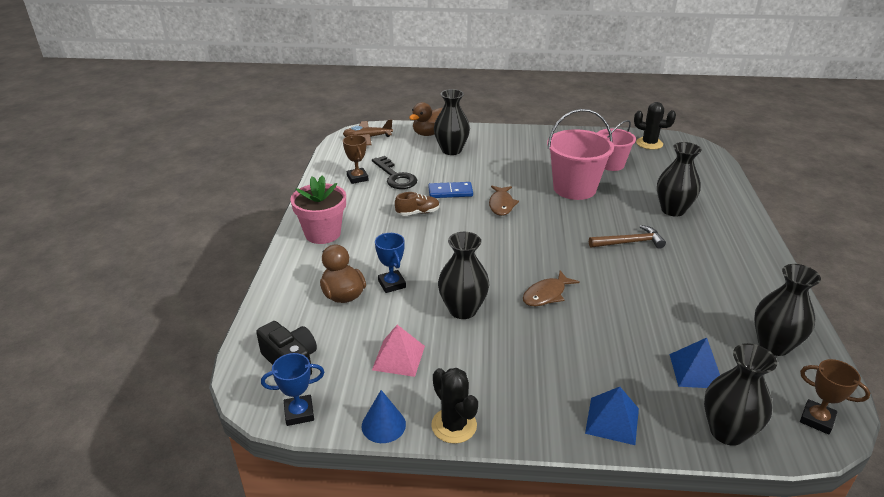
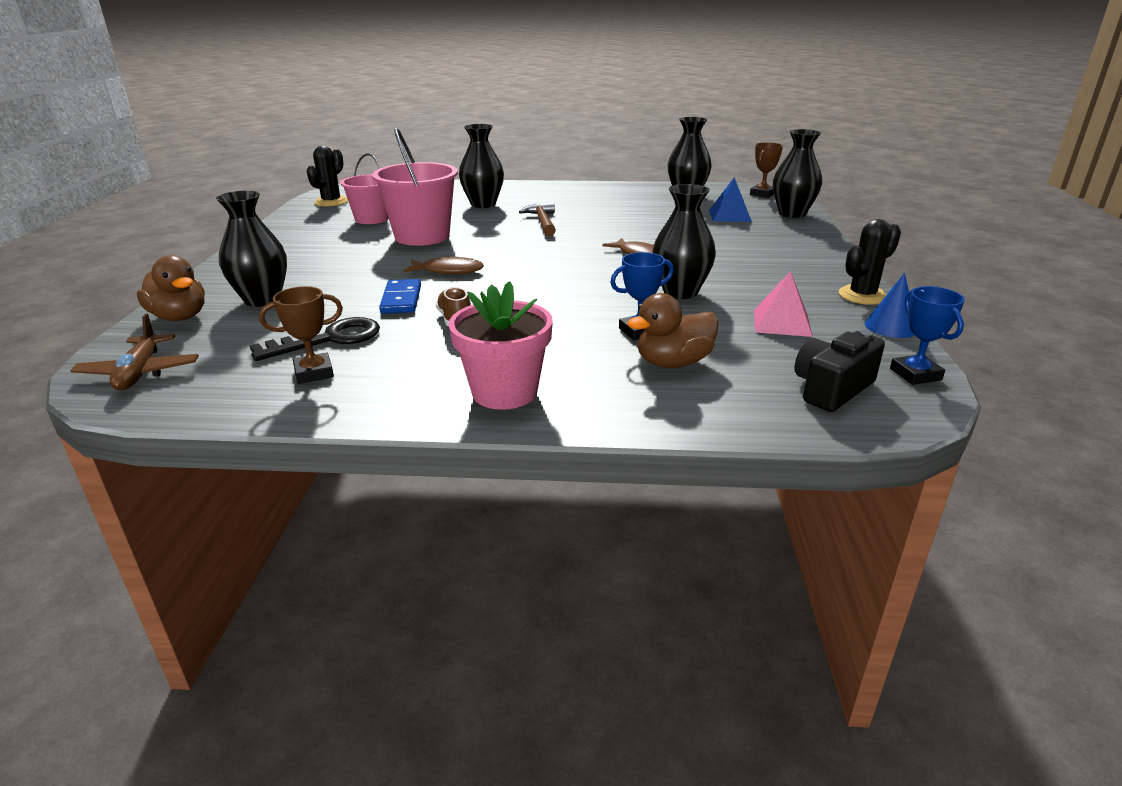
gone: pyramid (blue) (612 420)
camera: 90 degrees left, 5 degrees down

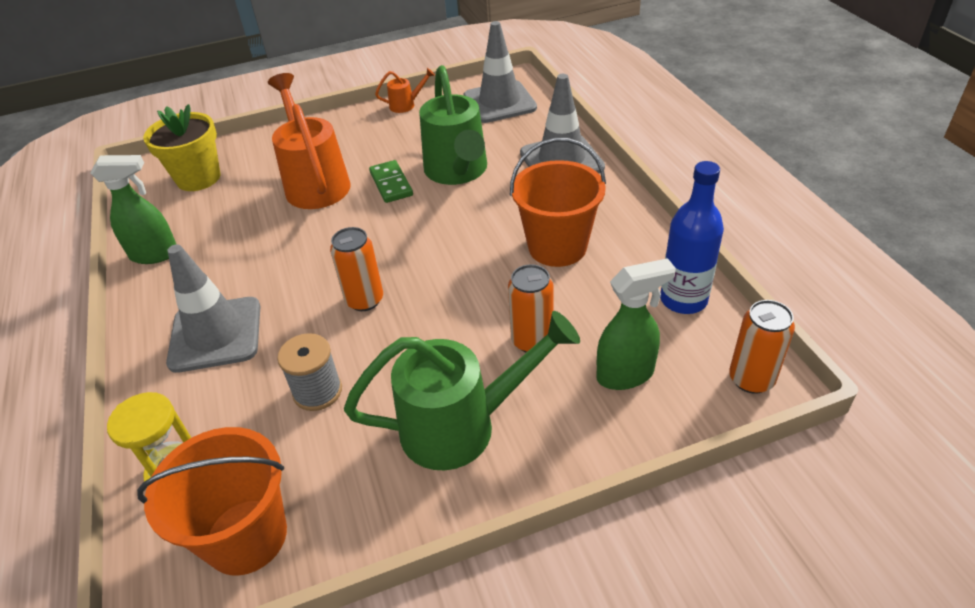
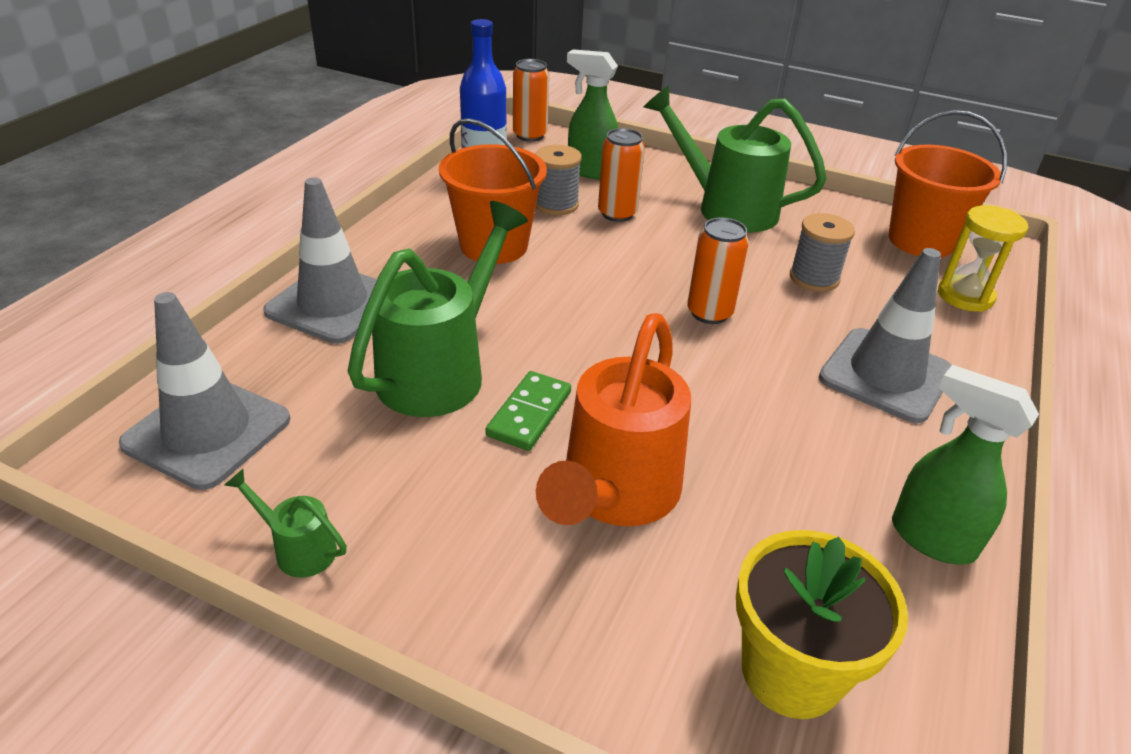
new: spool (grey) (556 204)
repainted: watering can (orange) (406 105) to watering can (green) (299 549)
camera: 140 degrees left, 5 degrees down

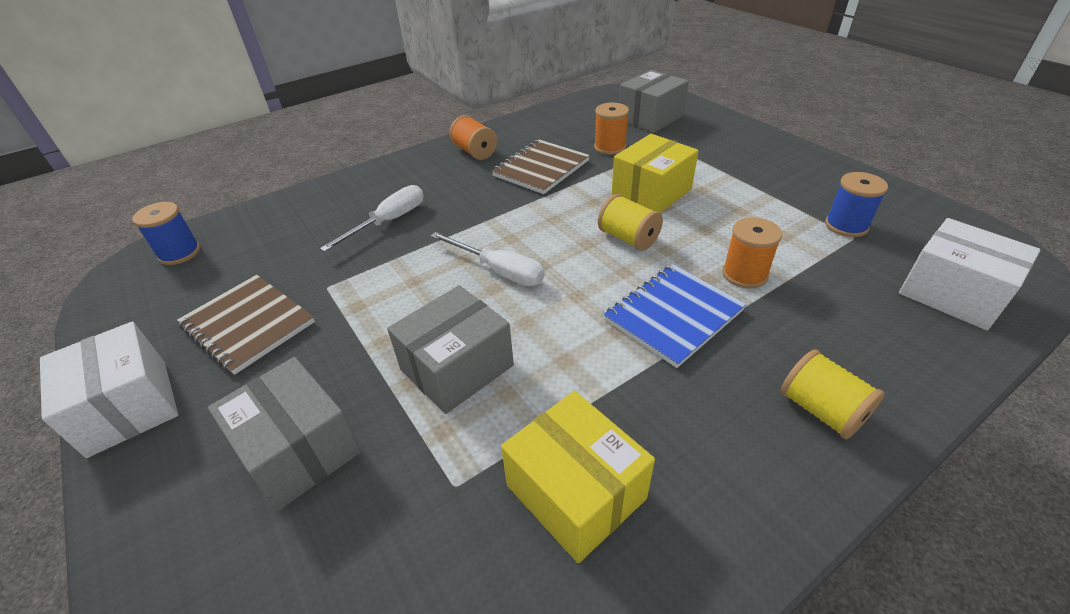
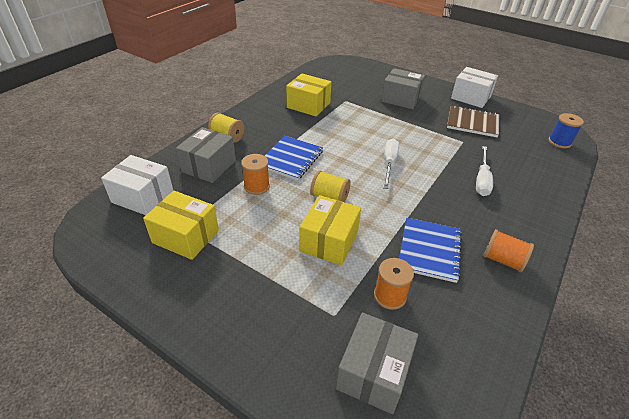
shifted: box (grey) (457 367) to (209 166)
swapped: spool (blue) (846 226) to box (yellow) (185 236)
repainted: notebook (brown) (541 168) to notebook (blue) (429 250)
rotated: screwdriver (white) (499 271) = (389 164) 90 degrees clockwise
camera: 155 degrees right, 0 degrees up

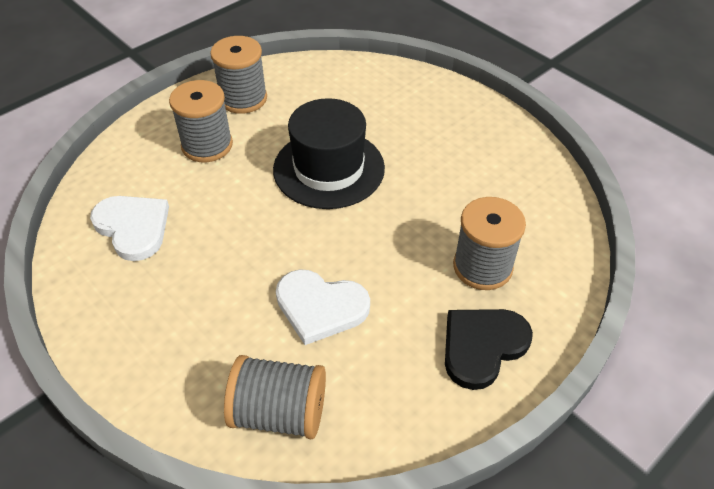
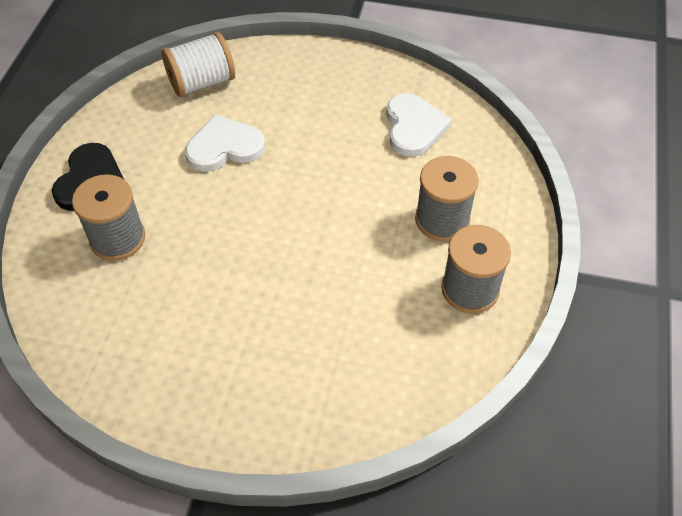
gone: hat (black) (329 168)
repainted: spool (grey) (279 412) to spool (white) (202 82)
rotated: heart (white) (133 227) = (414 127) 105 degrees counterclockwise
camera: 145 degrees right, 5 degrees up

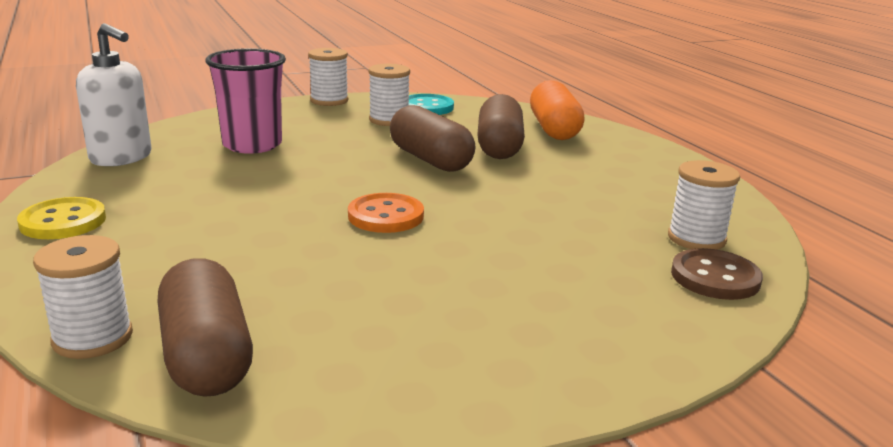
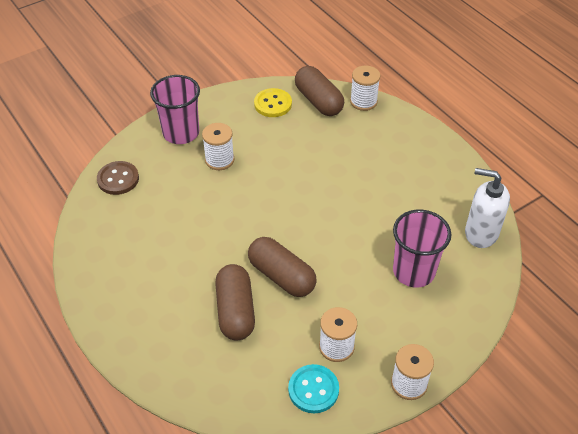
gone: button (orange) (386 216); capsule (orange) (554 129)
new: cup (pink) (181 133)
shifted: button (yellow) (63 221) to (273 104); spool (white) (696 238) to (219 160)
camera: 170 degrees right, 25 degrees up

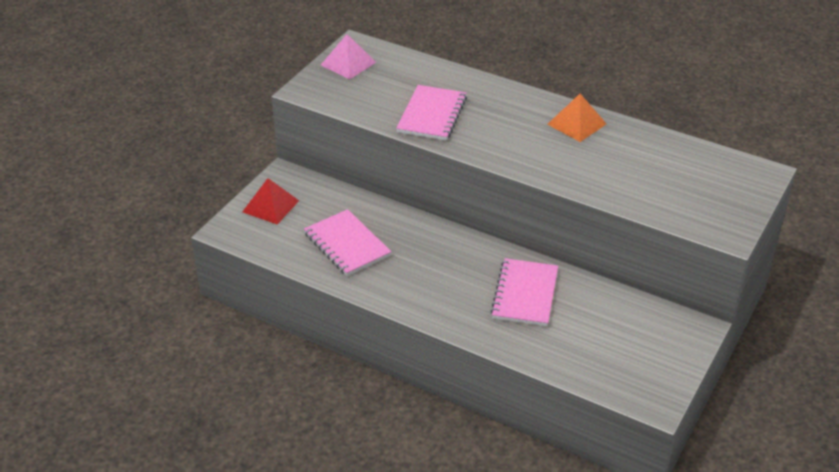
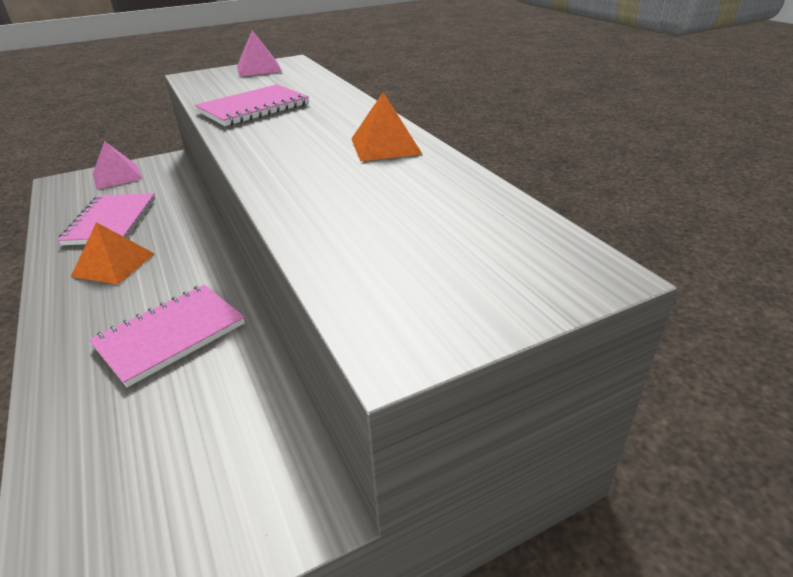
new: pyramid (orange) (113 264)
repainted: pyramid (red) (270 206) to pyramid (pink) (117 176)
camera: 35 degrees right, 5 degrees down

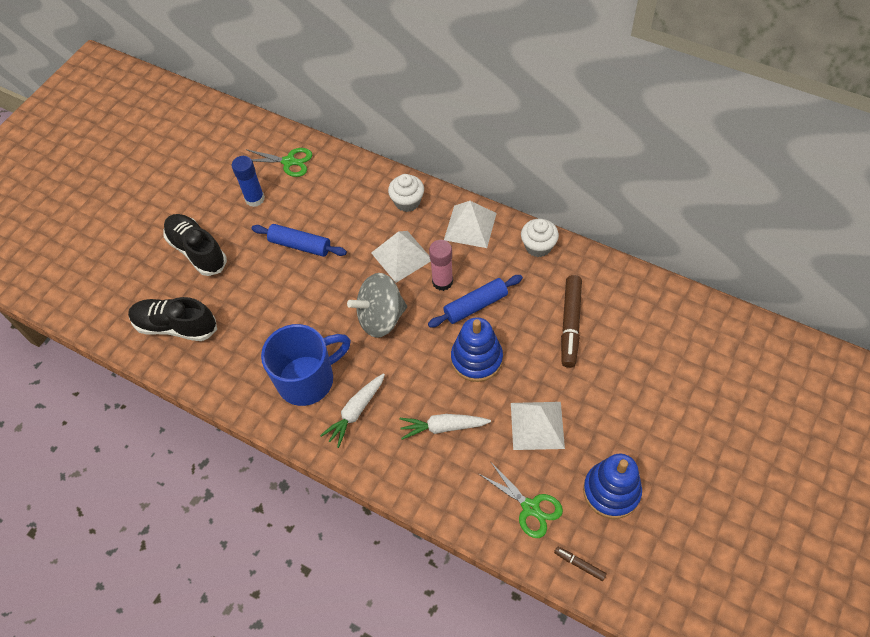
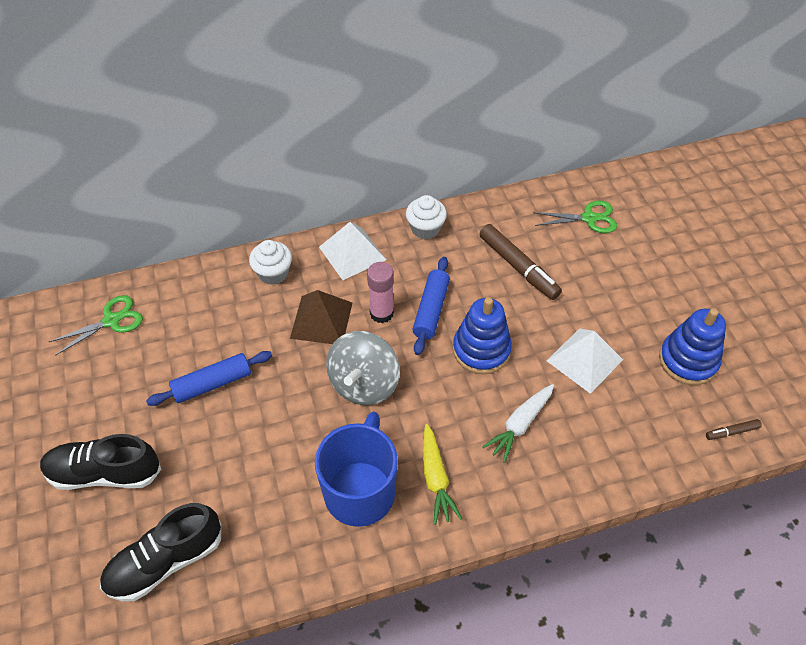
gone: glue stick (blue) (255 199)
shifted: scissors (green) (530 507) to (589 218)
repainted: carrot (white) (355 412) to carrot (yellow) (436 478); pyramid (white) (401 256) to pyramid (brown) (321 320)
camera: 50 degrees left, 5 degrees down

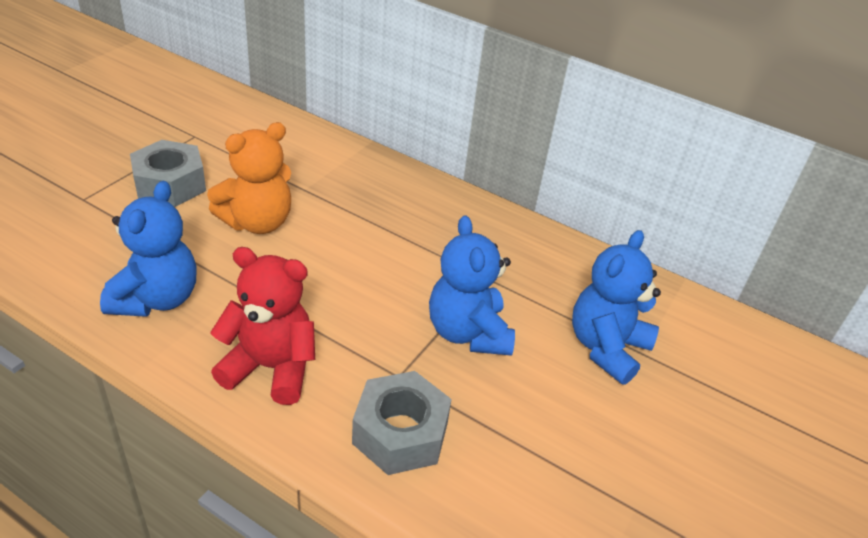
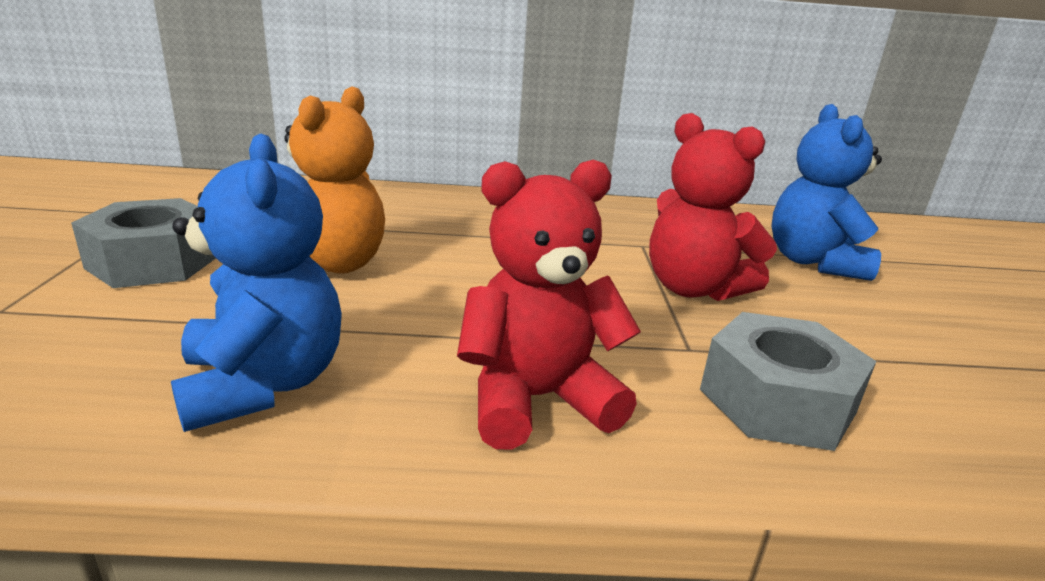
repainted: teddy bear (blue) (468 333) to teddy bear (red) (693 289)
camera: 30 degrees left, 15 degrees down

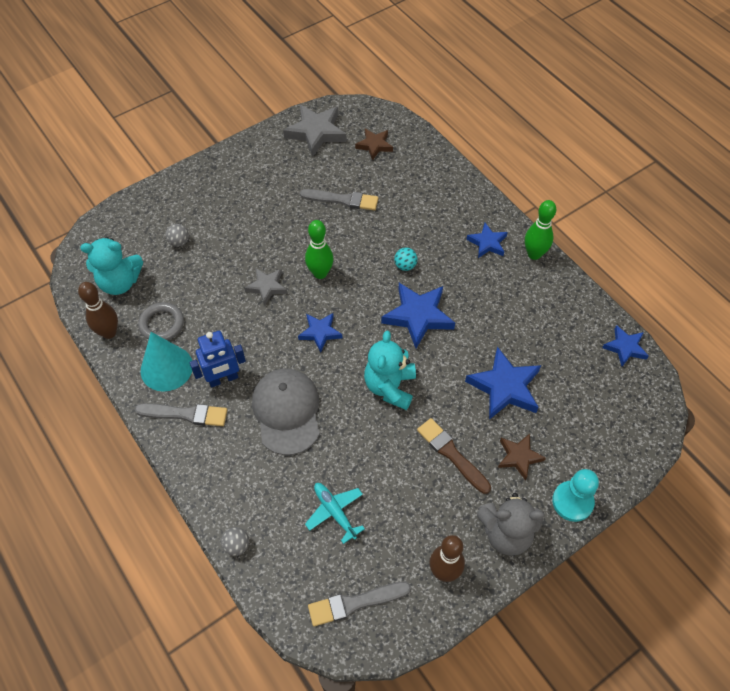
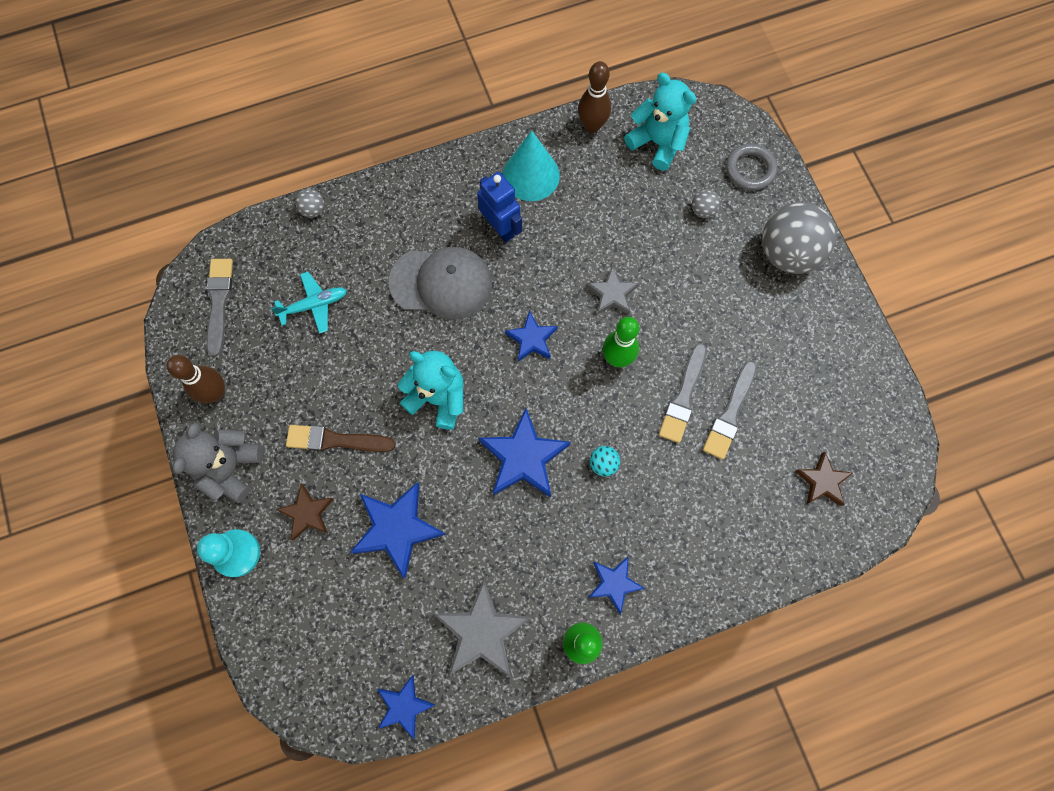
new: ball (grey) (787 253)
shifted: brush (grey) (185 414) to (683 397); ring (grey) (162 324) to (750 169); star (grey) (316 132) to (482 631)
rotated: teddy bear (turquoise) (120 282) = (657 143) 120 degrees clockwise; robot (blue) (223 379) = (500 228) 150 degrees clockwise; brush (brown) (451 454) = (336 440) 150 degrees counterclockwise
camera: 105 degrees right, 15 degrees up

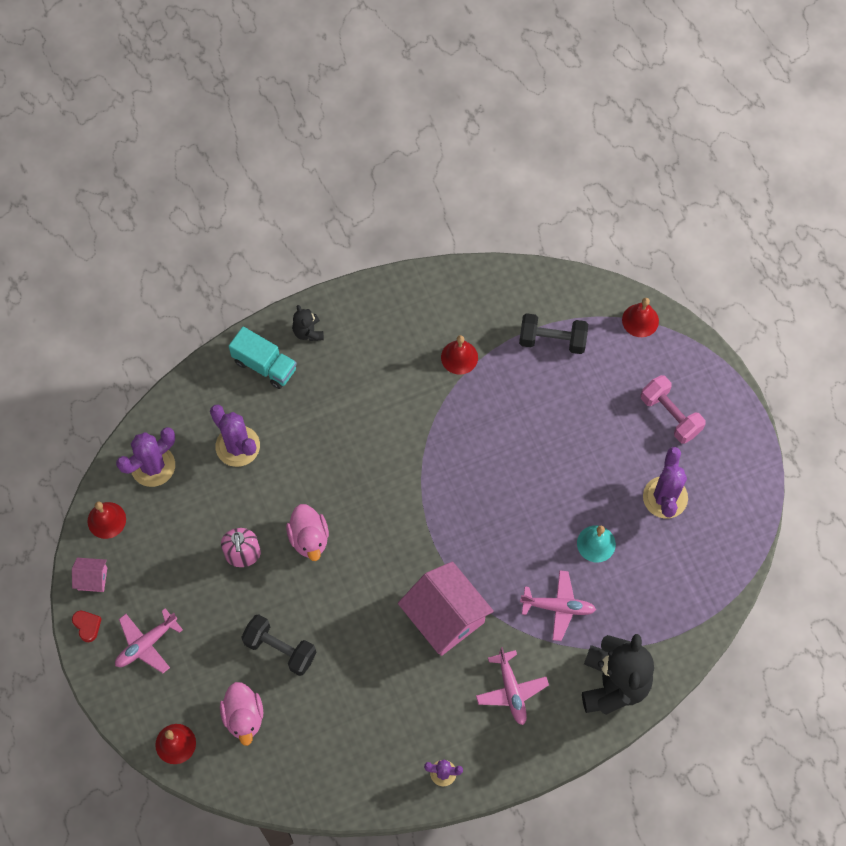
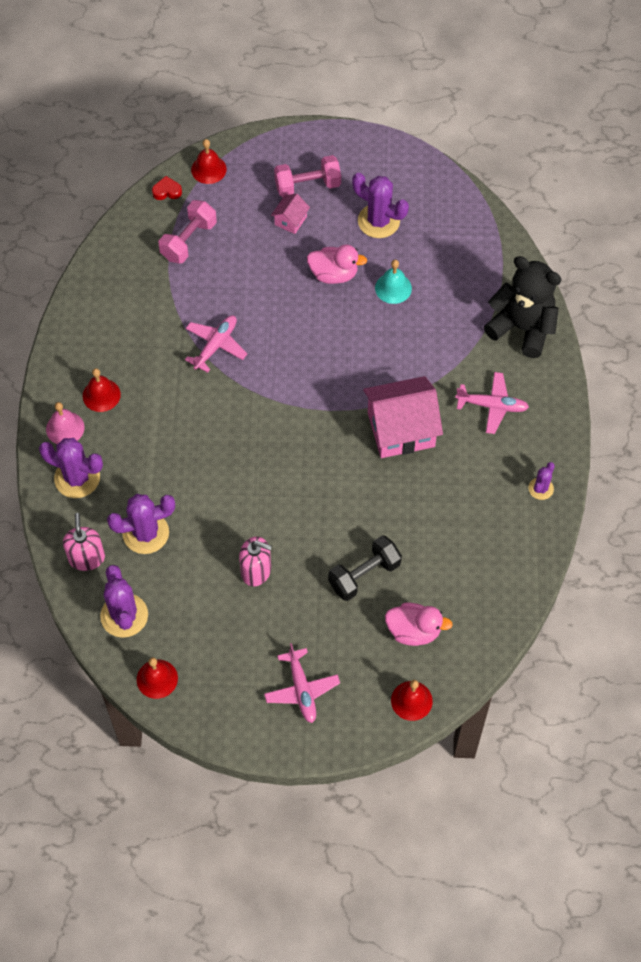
new: soap dispenser (pink) (86 558)
shifted: house (pink) (92 578) to (290 220); heart (red) (87 626) to (167 191); duck (pink) (309 538) to (334 274); bell (red) (459 357) to (101 395); plane (pink) (558 607) to (216 345)
swapped: truck (turquoise) (264 365) to cactus (purple) (77 478); teddy bear (black) (308 332) to bell (pink) (65 428)
repainted: dumbbell (black) (552 340) to dumbbell (pink) (189 241)
camera: 65 degrees left, 5 degrees down

